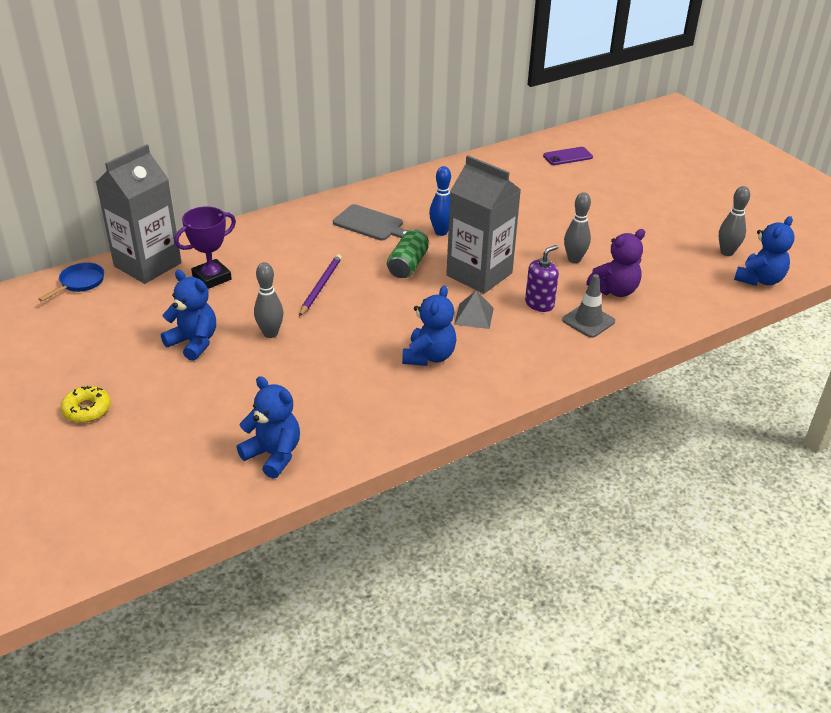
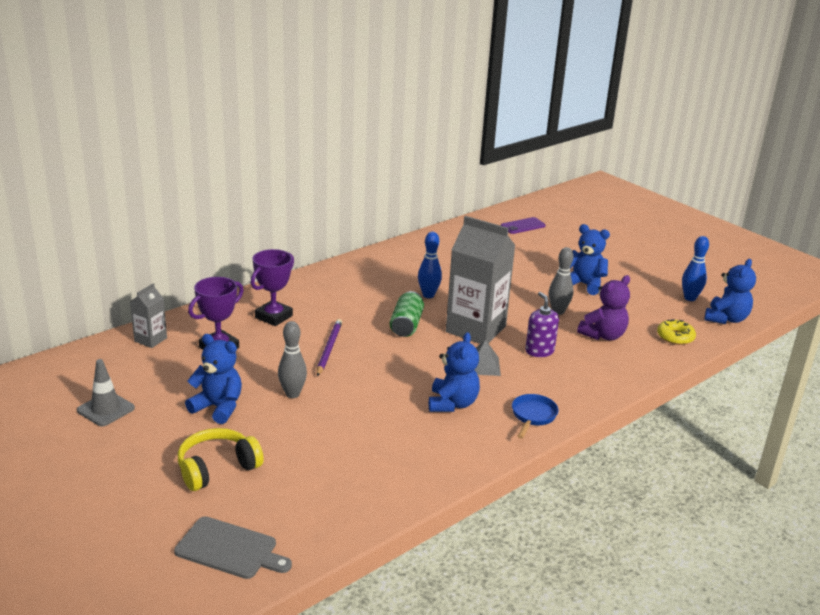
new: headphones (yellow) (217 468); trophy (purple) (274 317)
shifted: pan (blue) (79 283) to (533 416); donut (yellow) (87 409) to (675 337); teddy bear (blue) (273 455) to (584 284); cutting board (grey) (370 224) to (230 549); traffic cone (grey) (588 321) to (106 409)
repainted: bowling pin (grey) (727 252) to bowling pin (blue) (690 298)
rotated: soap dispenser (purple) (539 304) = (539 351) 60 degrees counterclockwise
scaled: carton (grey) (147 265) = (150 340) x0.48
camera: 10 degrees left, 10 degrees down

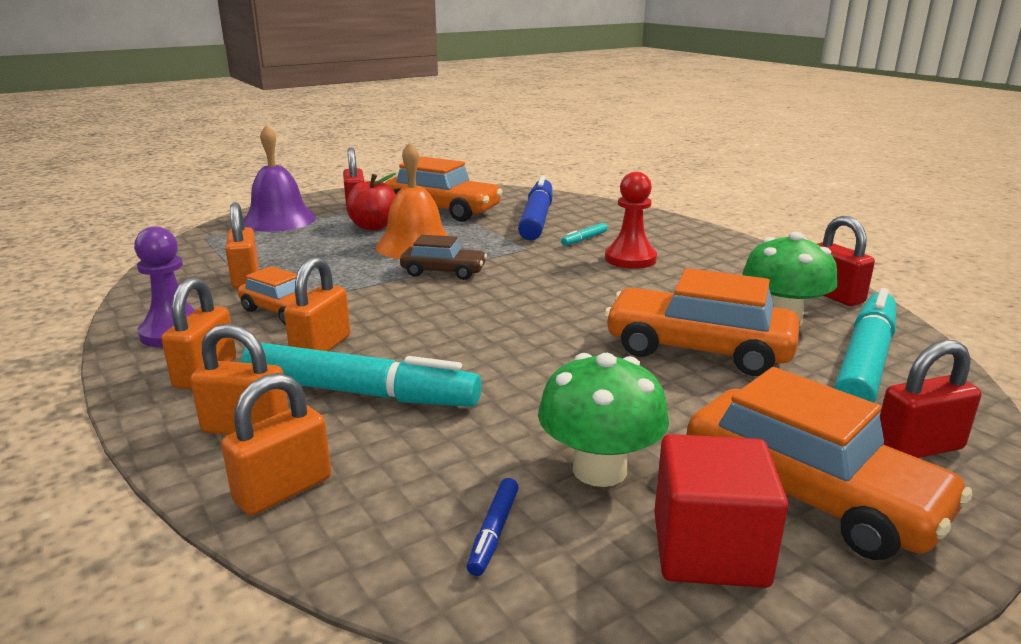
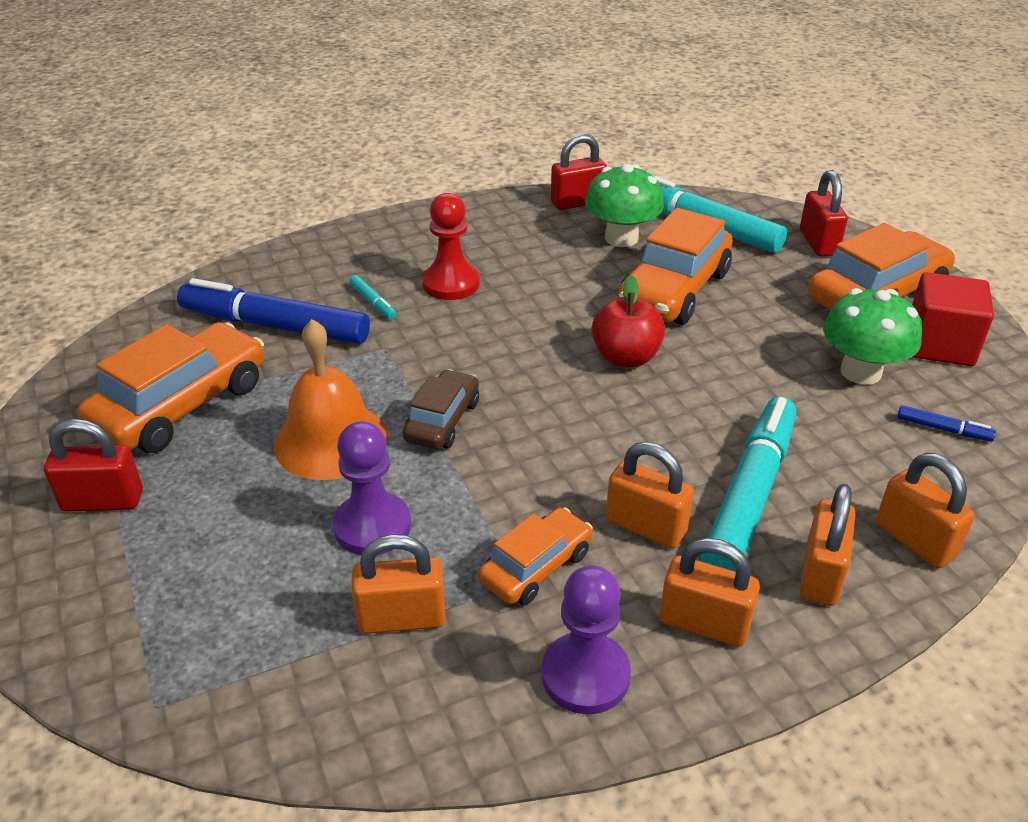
gone: bell (purple) (279 220)
new: pawn (purple) (372 526)
shifted: apple (red) (374 227) to (625 357)
camera: 80 degrees left, 15 degrees up

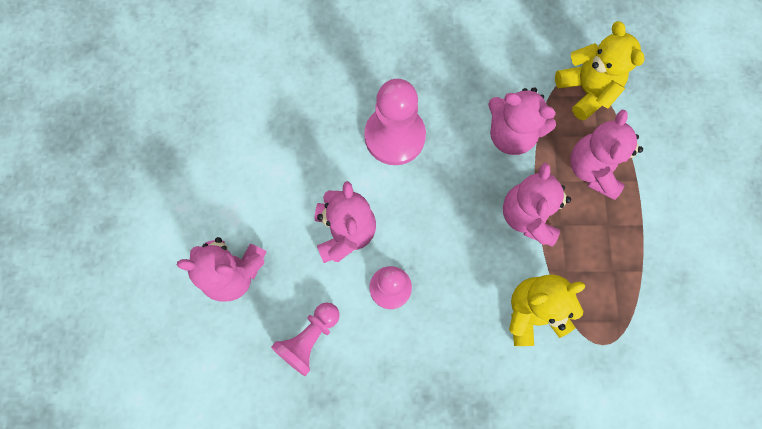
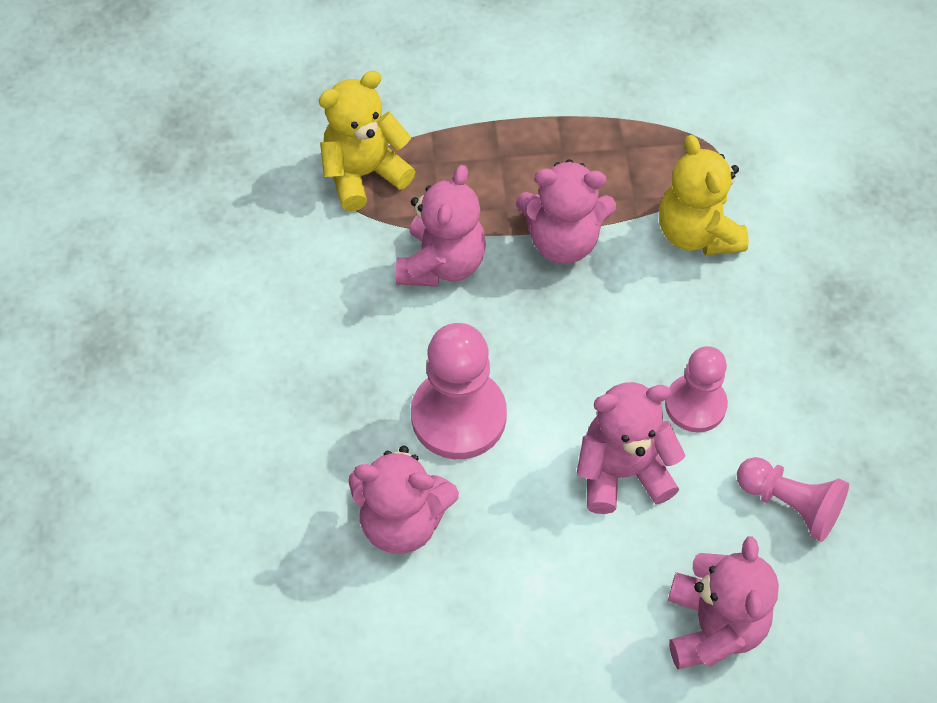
shifted: teddy bear (pink) (593 169) to (402 521)
camera: 95 degrees left, 15 degrees down

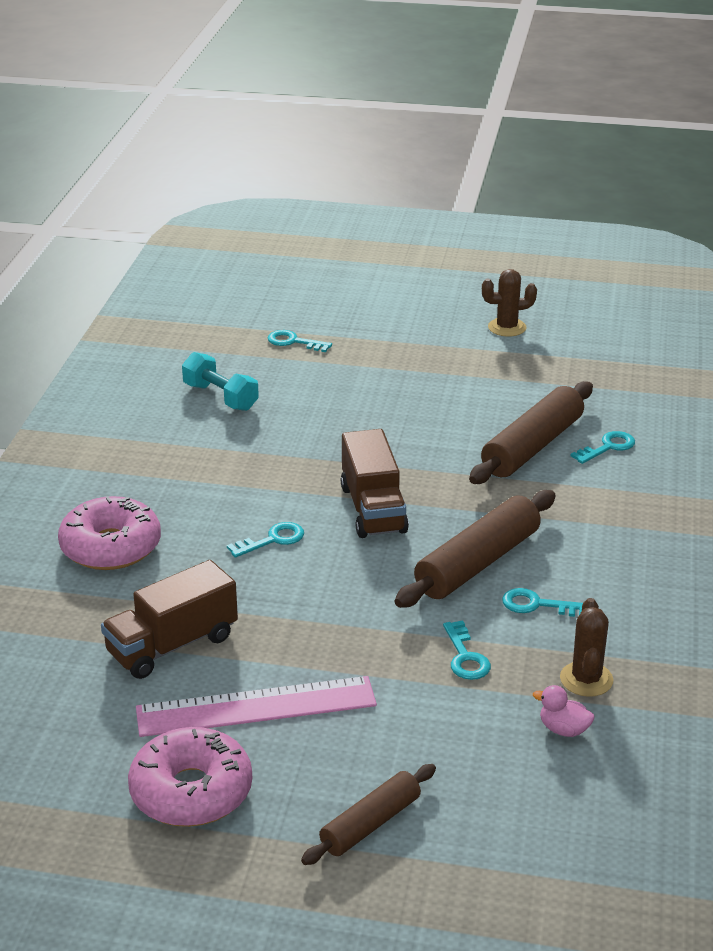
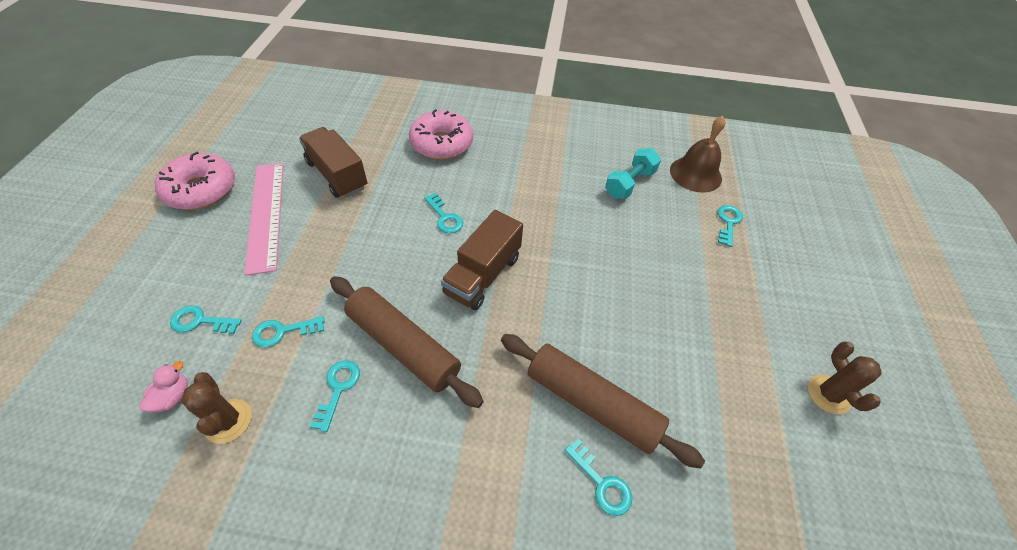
gone: rolling pin (brown) (370 824)
new: key (turquoise) (201 321); bell (brown) (695 174)
rotated: truck (brown) (373 509) = (483 275) 45 degrees counterclockwise; cactus (brown) (586 679) = (228 421) 60 degrees clockwise
camera: 85 degrees right, 20 degrees up

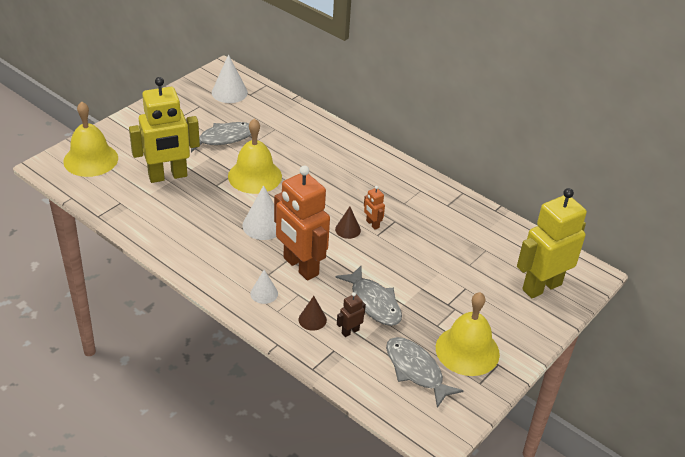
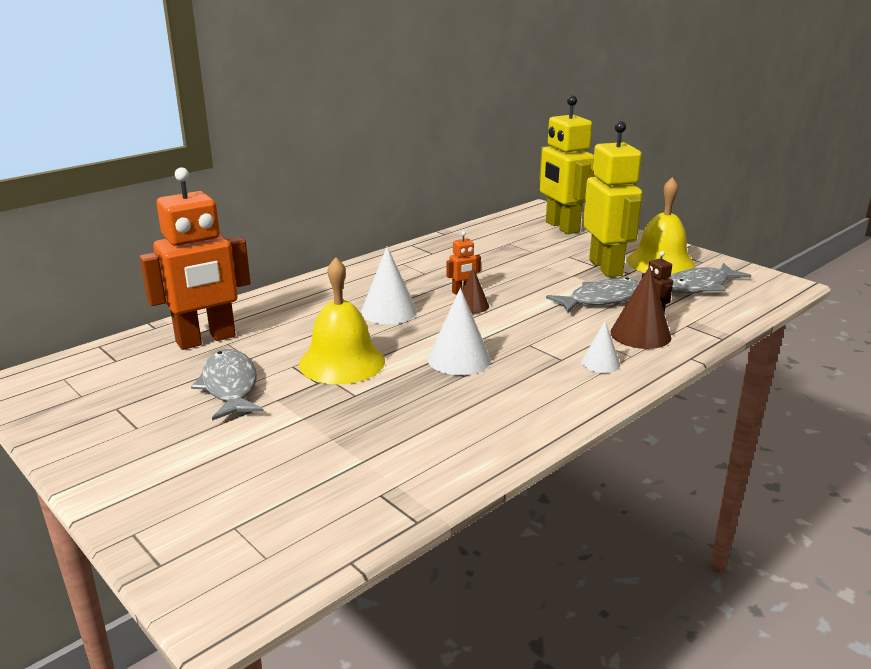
gone: bell (yellow) (91 159)
shifted: robot (yellow) (168 176) to (606 268); cone (white) (229 92) to (388 311); robot (orange) (300 266) to (206 340)
scaled: cone (brown) (312 319) = (640 334) x1.65
camera: 80 degrees left, 15 degrees down

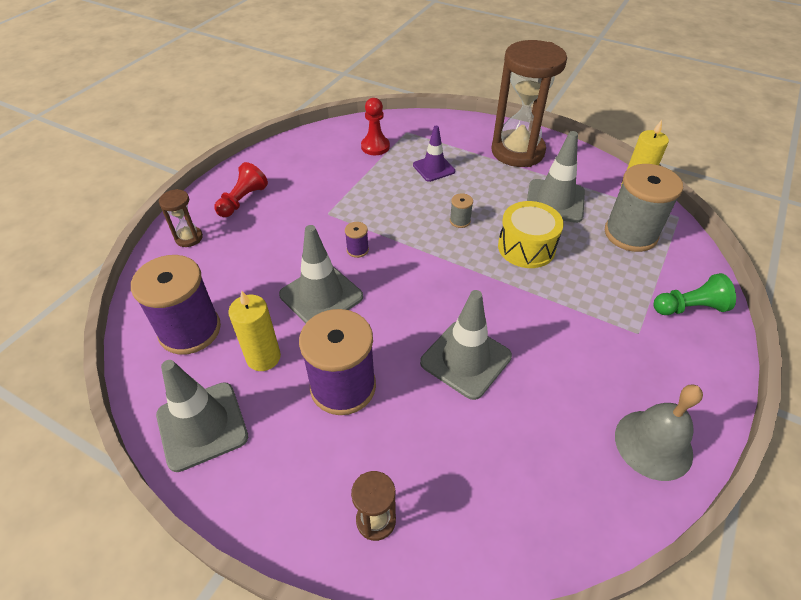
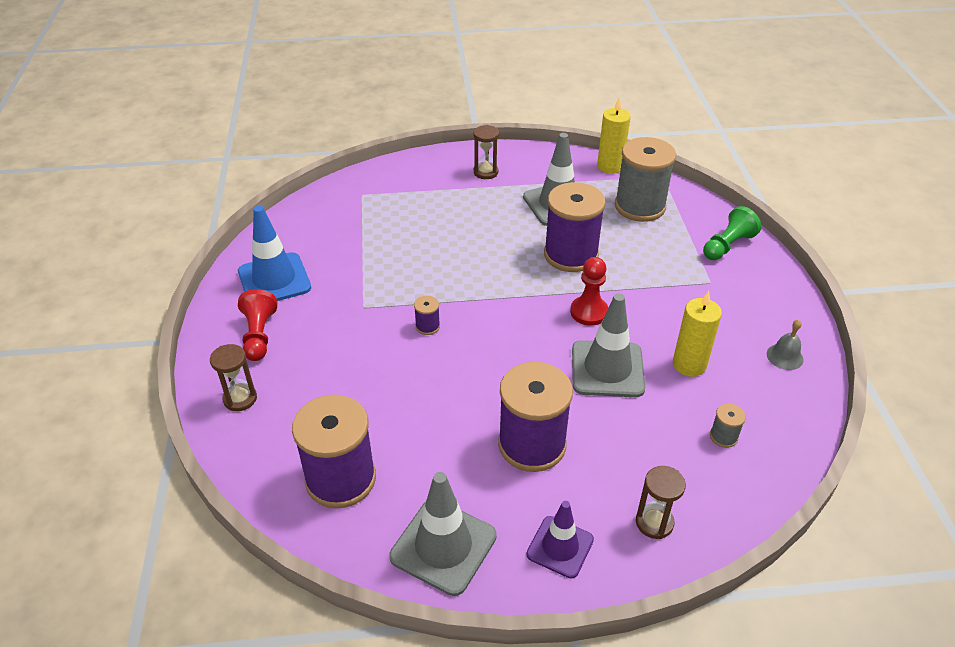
gone: traffic cone (grey) (321 296)
new: traffic cone (blue) (274 280)
shifted: candle (yellow) (263 357) to (689 364); pawn (red) (375 147) to (589 312); traffic cone (purple) (433 168) to (560 547); spool (grey) (460 221) to (723 436)
swapped: drum (yellow) (526 247) to spool (purple) (571 255)
scaled: hourglass (brown) (517 151) = (486 172) x0.43; bell (grey) (653 444) = (784 356) x0.55
camera: 35 degrees left, 5 degrees down

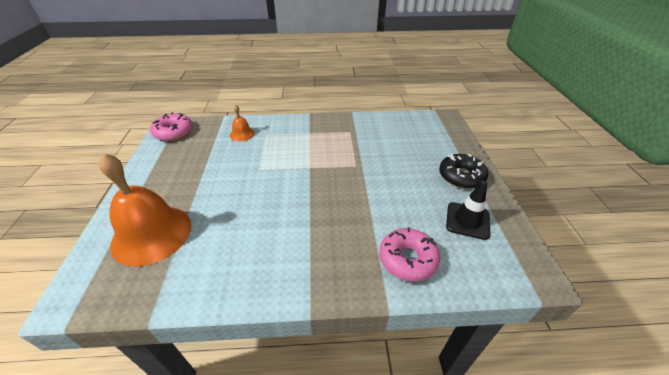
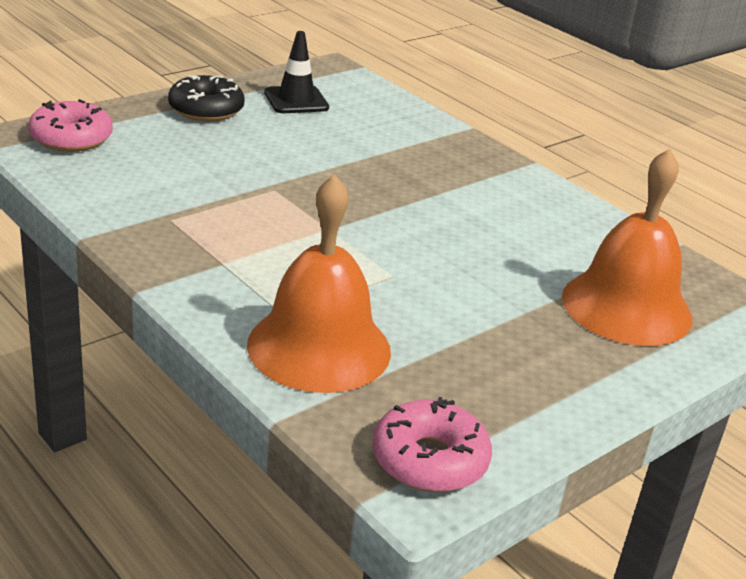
shifted: donut (pink) (407 259) to (71 138)
scaled: bell (orange) (242 134) = (319 347) x2.19
camera: 130 degrees left, 10 degrees down

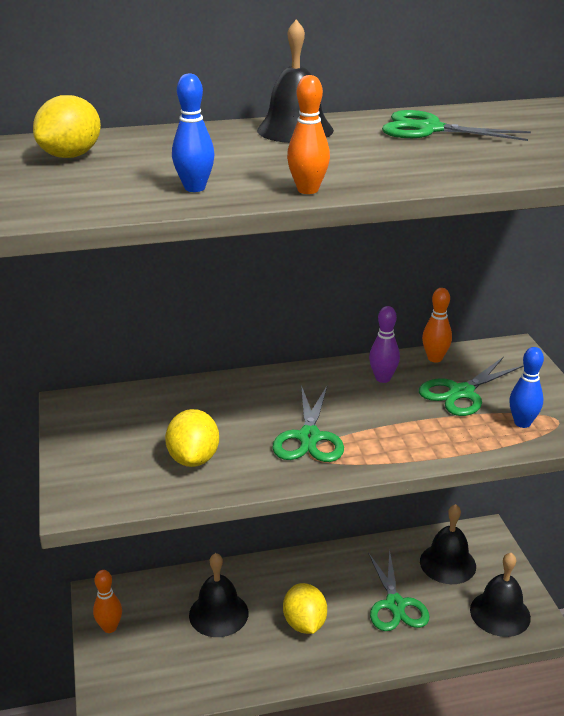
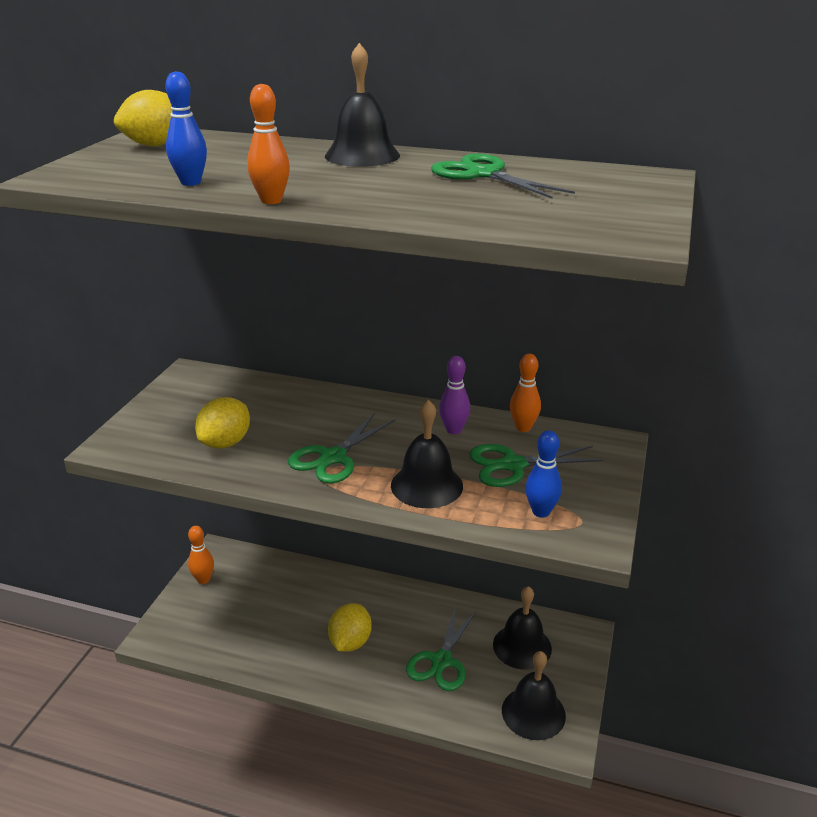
shifted: bell (black) (218 614) to (426 485)
camera: 30 degrees right, 0 degrees up

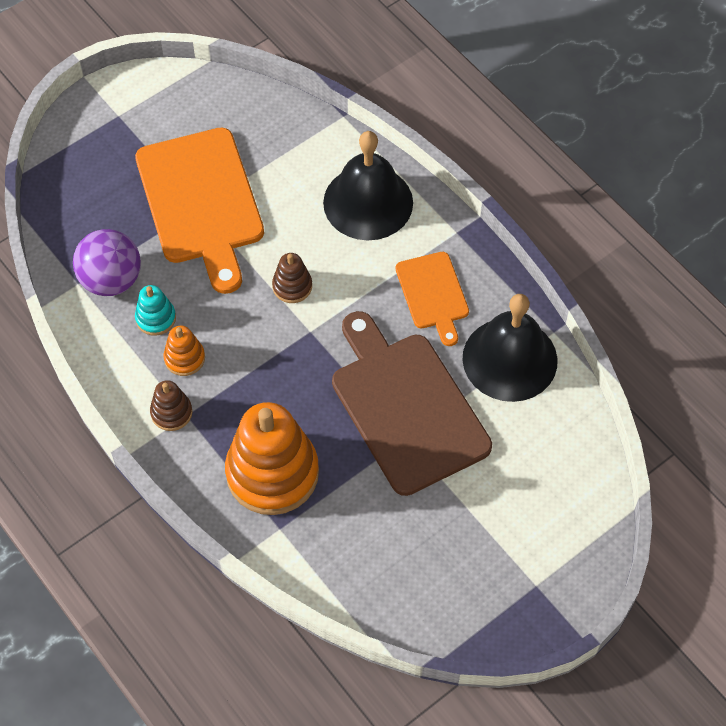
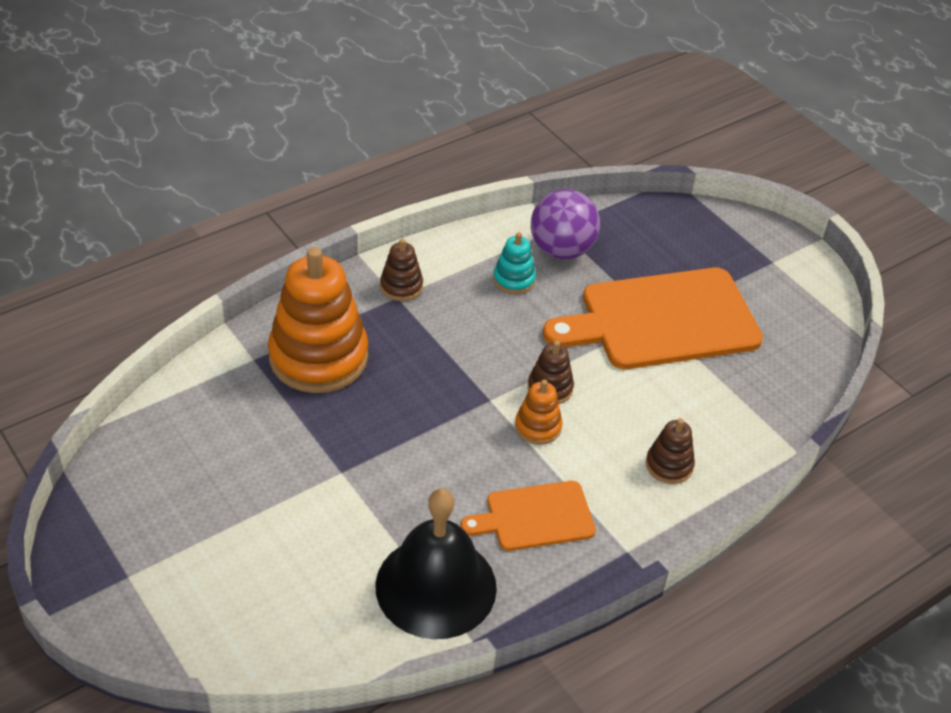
gone: cutting board (brown) (406 407)
shifted: stacking toy (orange) (184 358) to (538 427)
swapped: bell (black) (368 202) to stacking toy (brown) (669 465)
camera: 90 degrees right, 15 degrees down

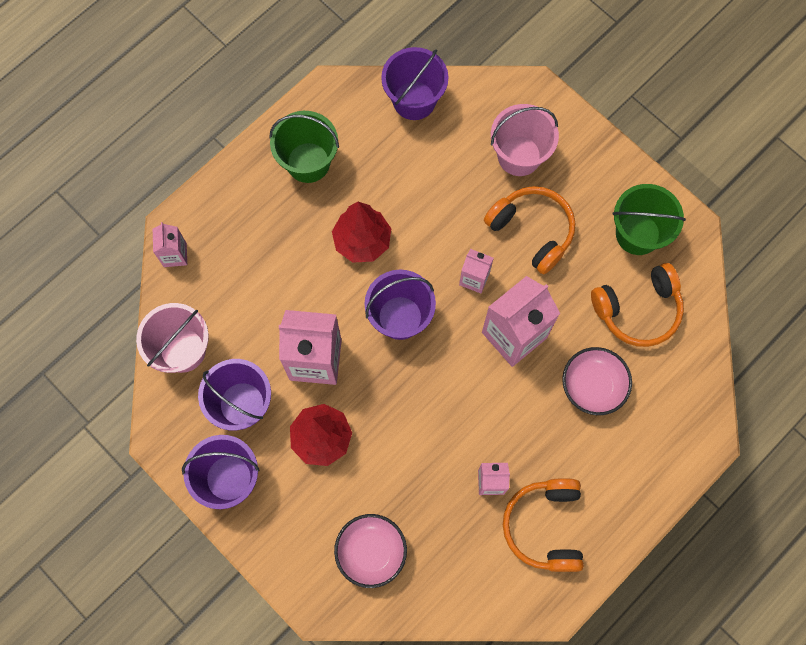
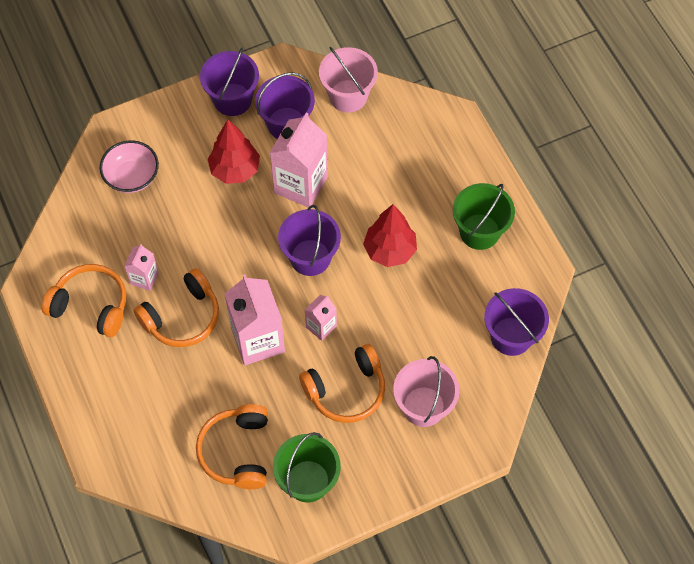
gone: carton (pink) (175 255); bowl (pink) (592 386)
new: headphones (orange) (182 317)
camera: 110 degrees right, 10 degrees down

